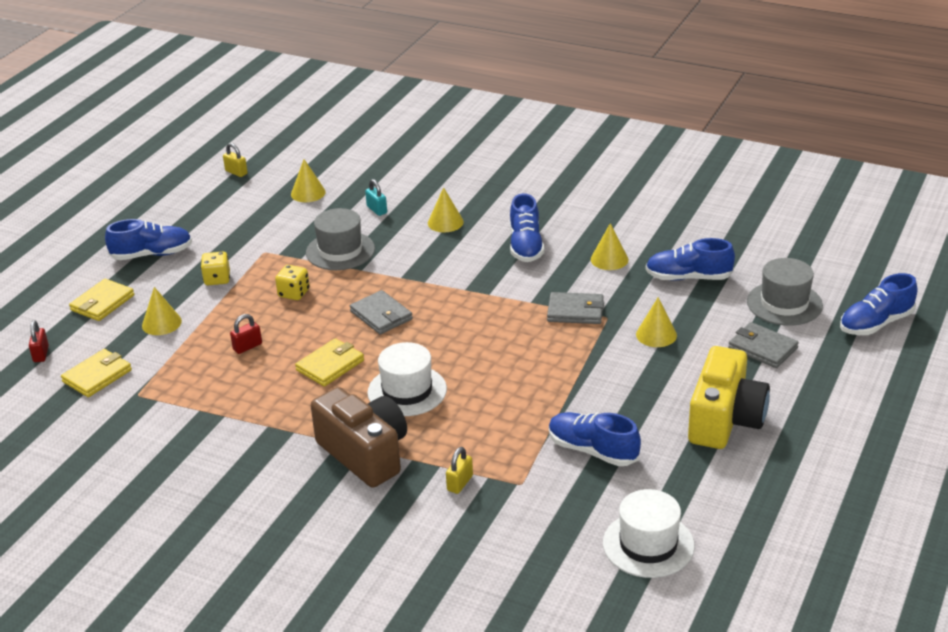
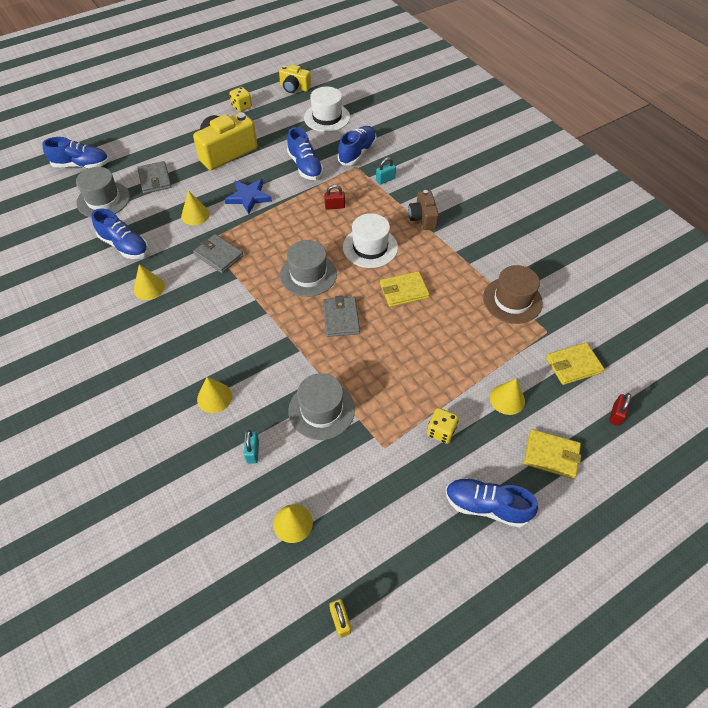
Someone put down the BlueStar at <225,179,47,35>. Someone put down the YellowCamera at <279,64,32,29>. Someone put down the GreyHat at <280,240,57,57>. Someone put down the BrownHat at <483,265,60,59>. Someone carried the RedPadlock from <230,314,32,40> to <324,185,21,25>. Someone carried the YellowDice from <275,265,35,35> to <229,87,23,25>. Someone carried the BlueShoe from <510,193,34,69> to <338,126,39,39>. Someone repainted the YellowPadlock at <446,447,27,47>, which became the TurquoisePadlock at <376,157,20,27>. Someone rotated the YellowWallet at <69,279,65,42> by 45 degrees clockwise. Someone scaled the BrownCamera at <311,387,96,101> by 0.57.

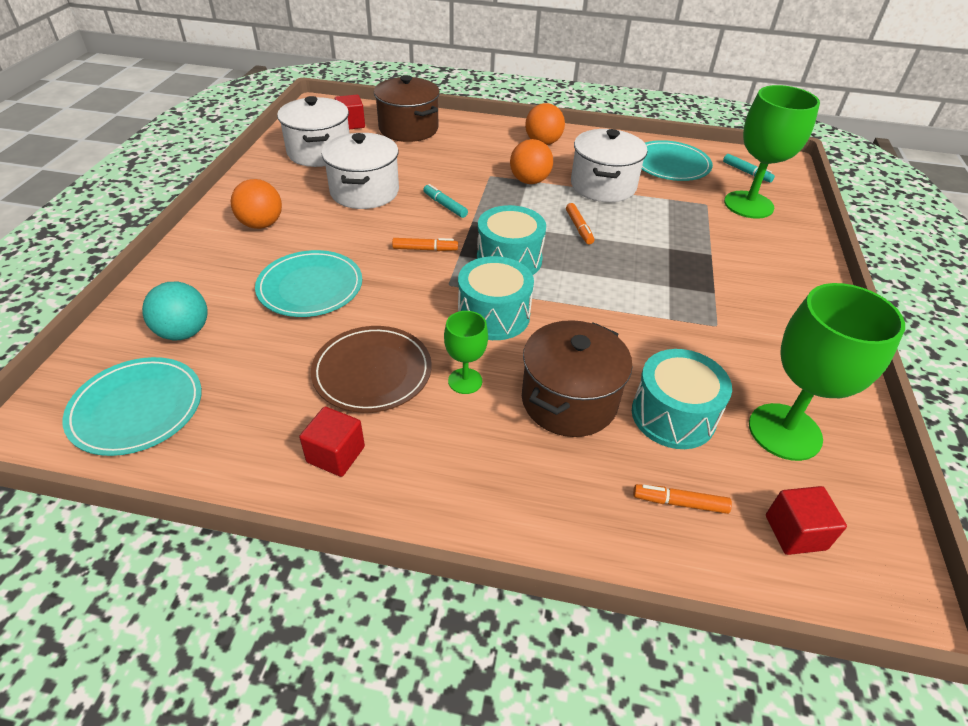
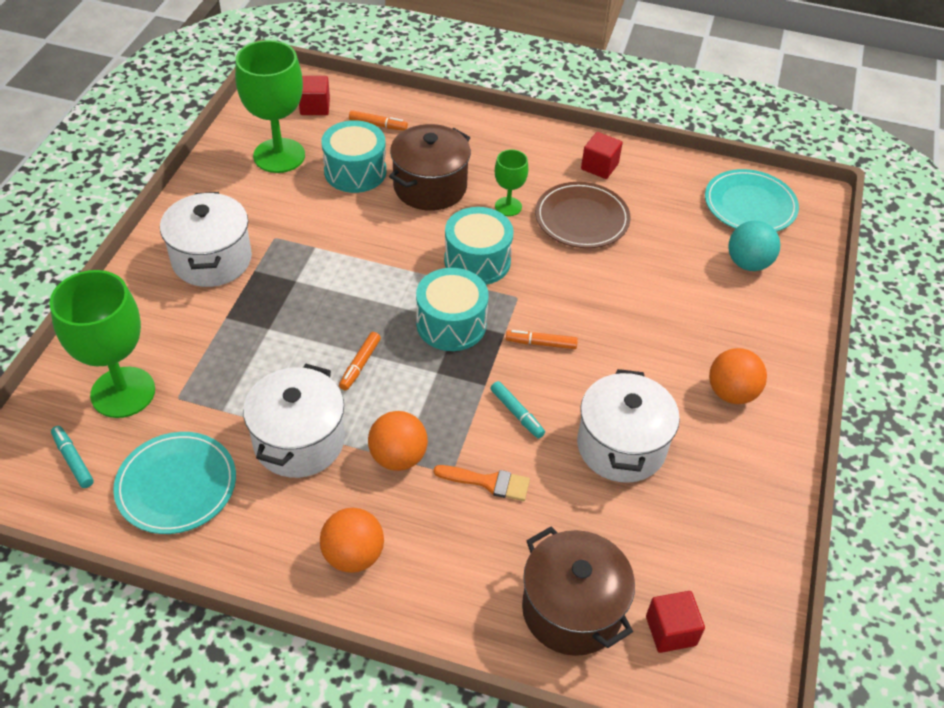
Someone took away the TurquoisePlate at <255,250,107,67>. Someone put down the OrangeBrush at <434,465,96,36>. Someone carried the WhitePot from <277,96,73,71> to <160,192,92,95>. Someone rotated the OrangeMarker at <566,203,28,42> by 150 degrees counterclockwise.

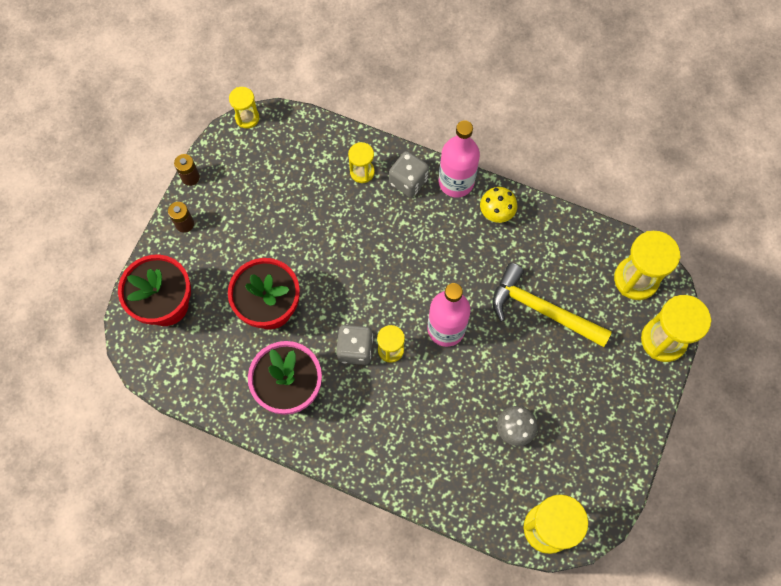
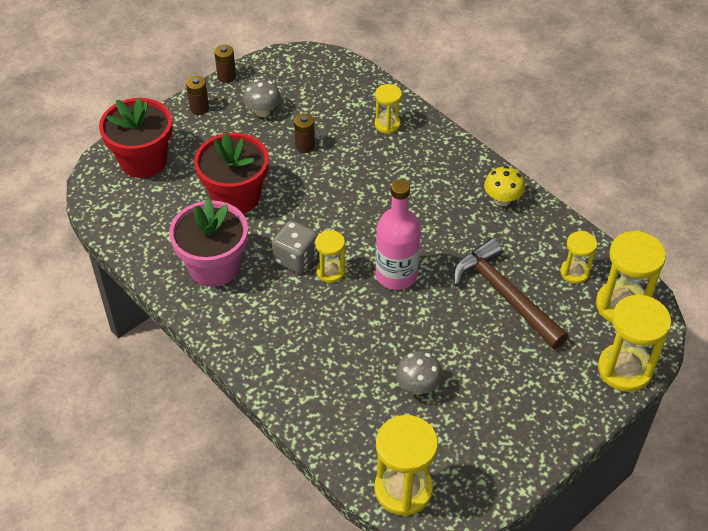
Someone took away the GreyDice at <389,151,40,46>. Someone took away the PinkBottle at <438,120,42,78>. Someone put down the GreyMushroom at <243,79,38,38>. Someone put down the BrownBattery at <294,113,21,40>. Someone carried the YellowHourglass from <229,87,30,42> to <560,231,37,53>. Someone repainted the YellowHammer at <493,263,119,84>, which became the BrownHammer at <453,238,115,111>.

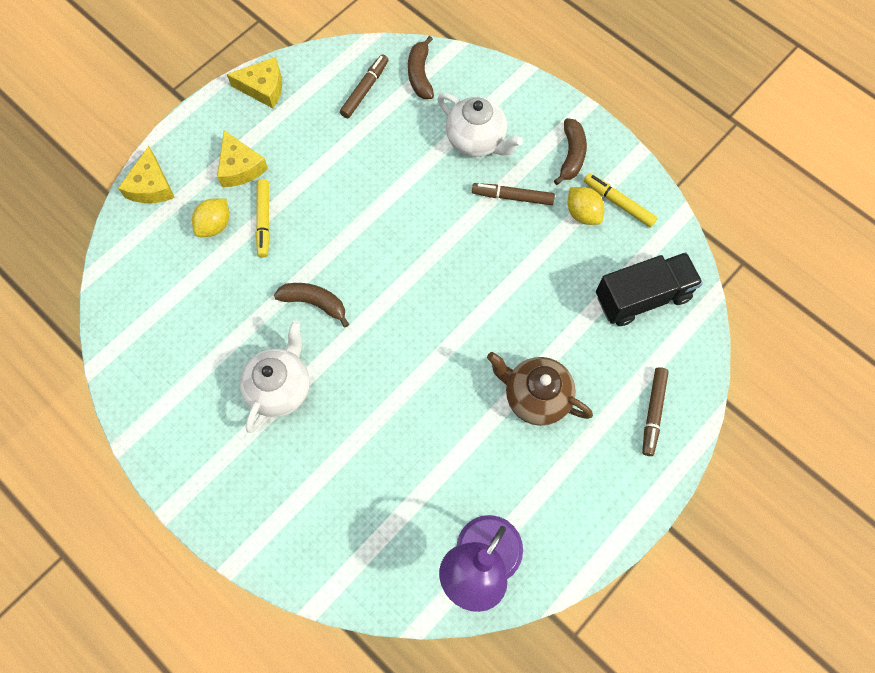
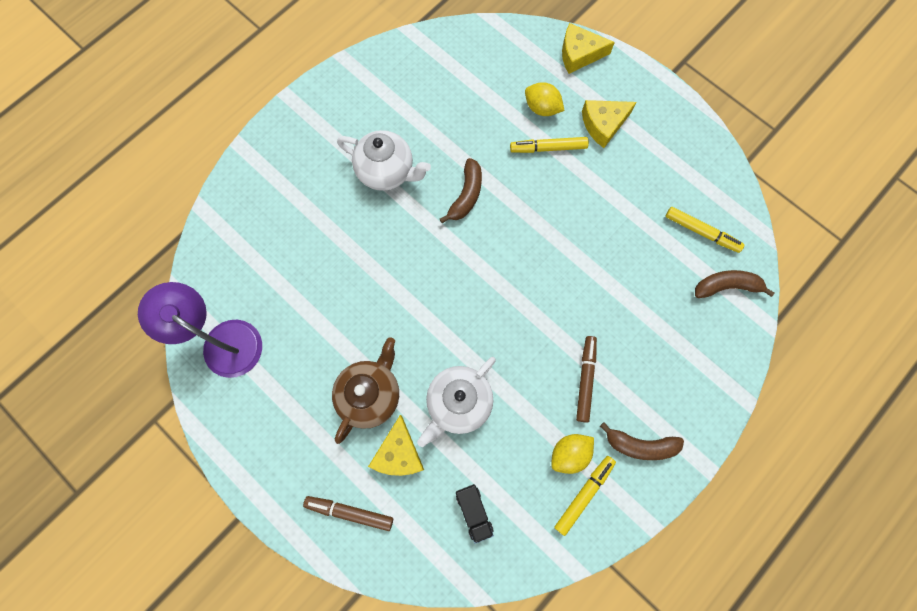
Someone carried the YellowCheese from <227,57,55,51> to <368,415,56,61>. Someone carried the WhiteTeapot from <437,93,86,64> to <417,357,79,90>. Someone repainted the BrownMarker at <340,54,48,64>, which became the YellowMarker at <665,207,80,46>. Someone scaled the BlackTruck at <596,252,107,74> by 0.52.

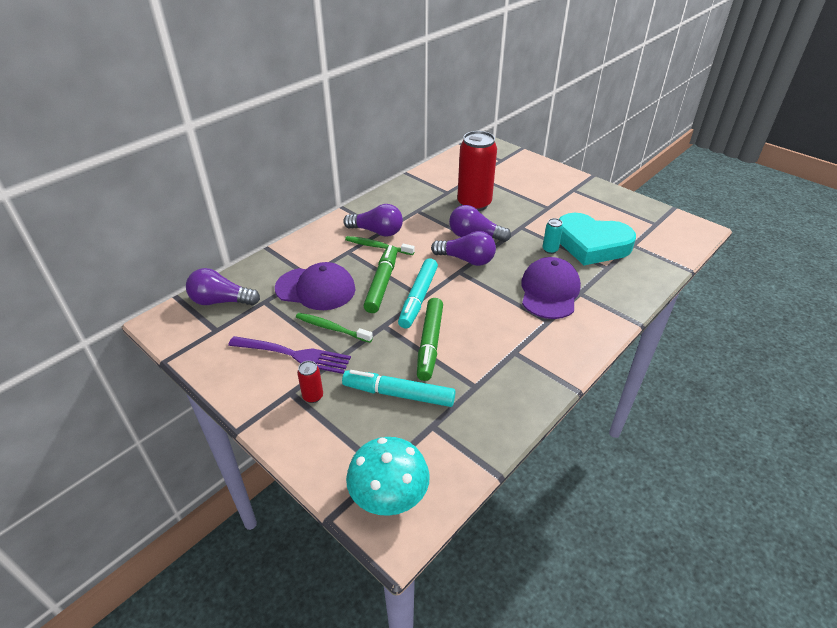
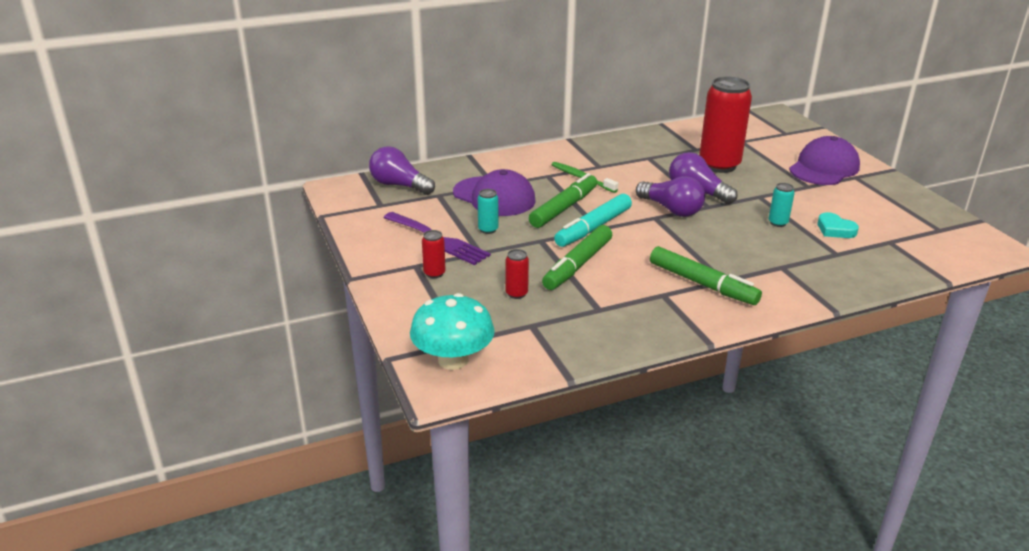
Someone took away the PurpleLightBulb at <343,204,60,33>. Someone put down the GreenMarker at <650,246,112,59>. Someone carried the PurpleCap from <521,257,60,62> to <789,136,71,49>. Someone swapped the GreenToothbrush at <296,313,77,30> for the TurquoiseCan at <478,189,20,45>. Someone swapped the TurquoiseMarker at <342,370,114,37> for the RedCan at <505,249,24,50>. Someone scaled the TurquoiseHeart at <559,213,77,52> by 0.42.

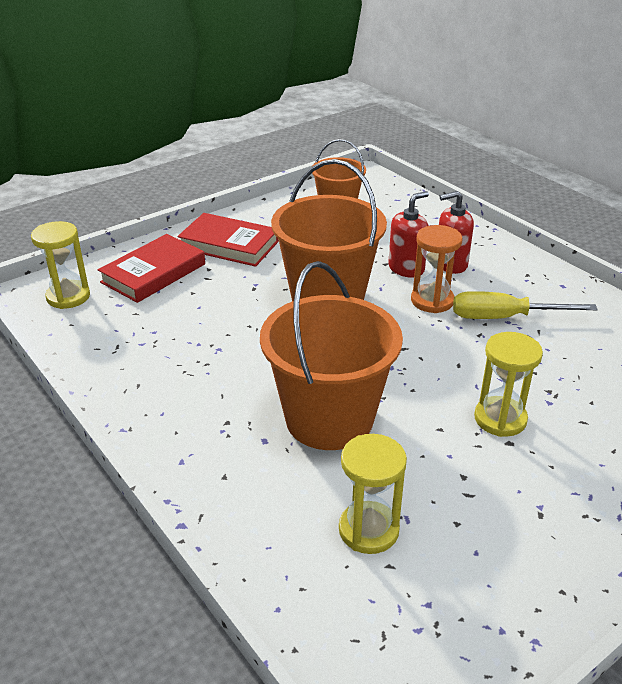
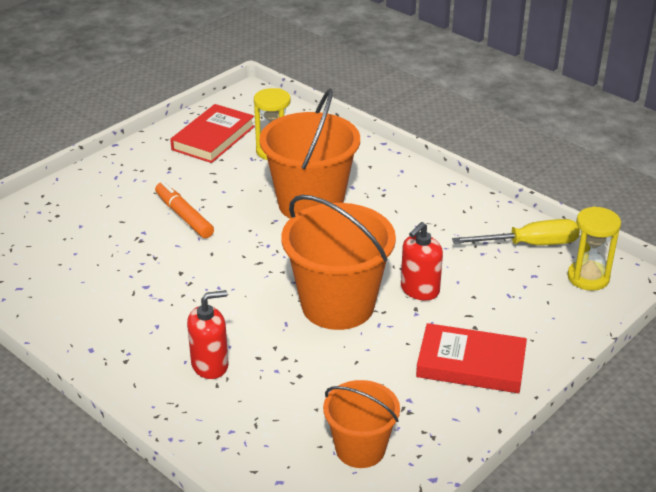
Someone took away the OrangeHourglass at <411,225,52,88>. Someone carried the RedBook from <98,234,107,69> to <170,104,85,59>. Someone carried the RedSoapDispenser from <388,191,41,87> to <401,222,42,79>. Someone carried the YellowScrewdriver from <453,291,145,28> to <452,219,128,26>. Someone swapped the YellowHourglass at <474,332,69,105> for the OrangeMarker at <155,182,59,56>.

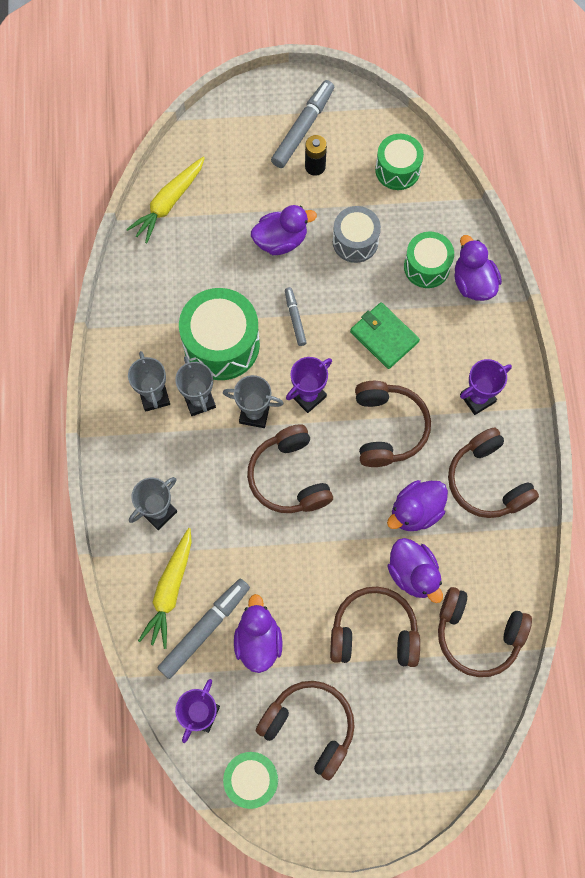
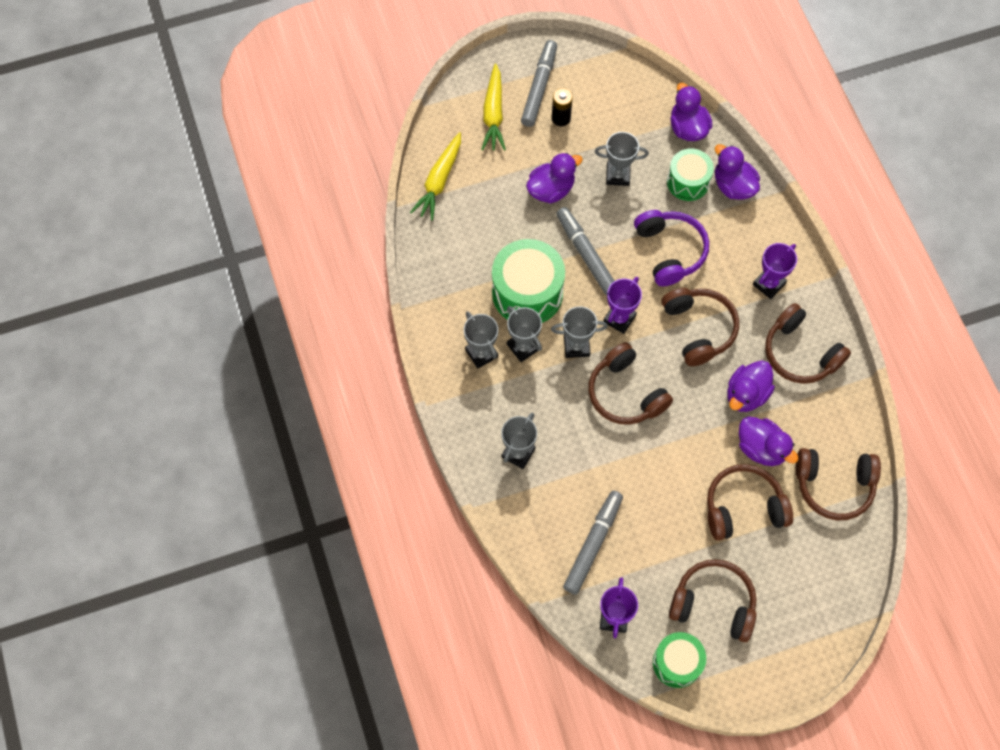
Someone took away the GreenDrum at <375,134,49,56>. Someone carried the YellowCarrot from <138,528,54,121> to <481,64,25,87>. Someone carried the PurpleDuck from <234,594,48,79> to <670,83,43,58>. Someone swapped the GreyDrum at <333,206,48,57> for the GreyTrophy at <595,132,54,54>. Someone swapped the GreenWallet at <350,302,70,67> for the PurpleHeadphones at <634,210,75,76>. Someone scaled the GreyMarker at <285,287,22,59> by 1.79.

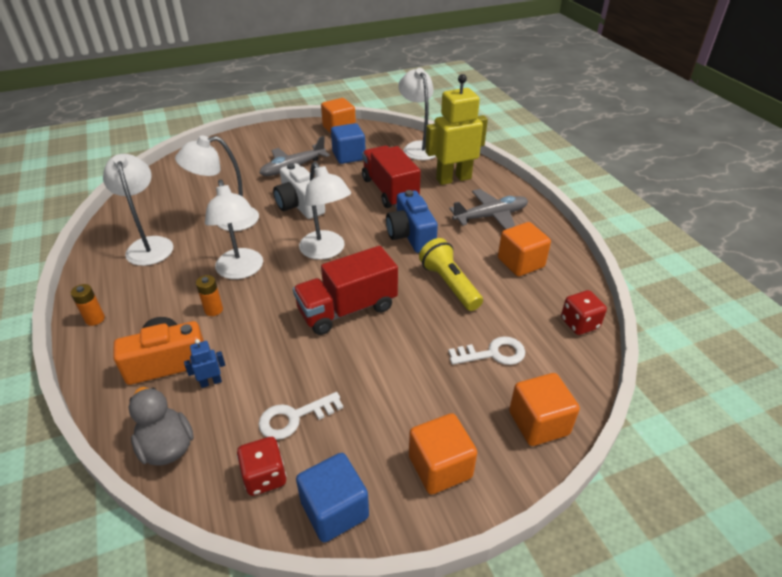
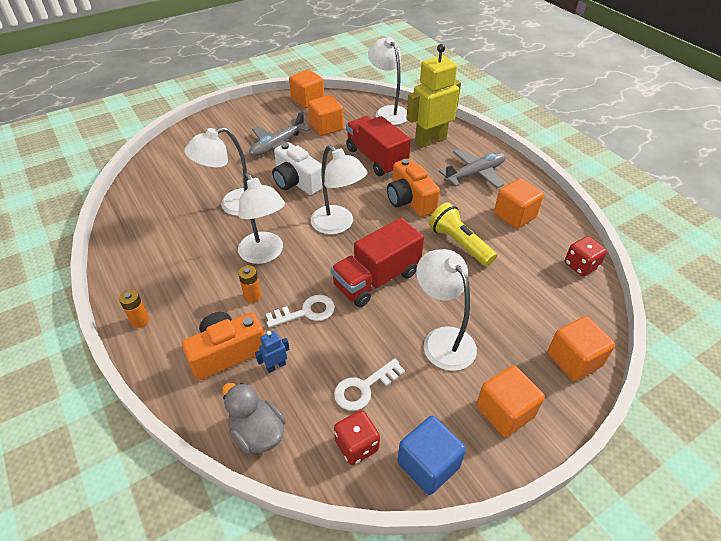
Someone carried the WhiteLamp from <103,154,70,112> to <416,249,61,122>. Someone carried the WhiteKey from <448,336,77,29> to <266,295,69,33>. Someone repainted the BlueCube at <331,123,35,41>, which became the OrangeCube at <308,95,36,41>. Someone repainted the BlueCamera at <386,190,52,63>, which became the OrangeCamera at <387,158,53,59>.

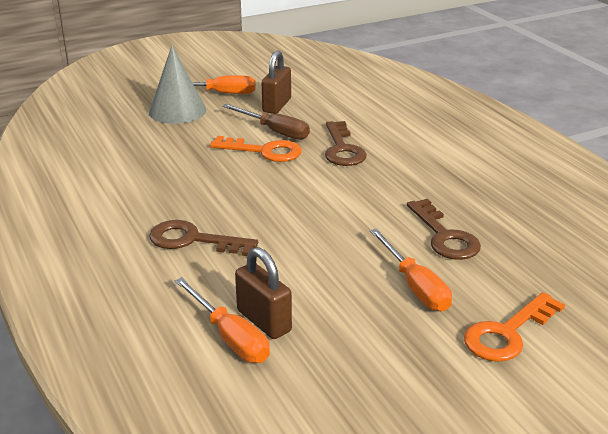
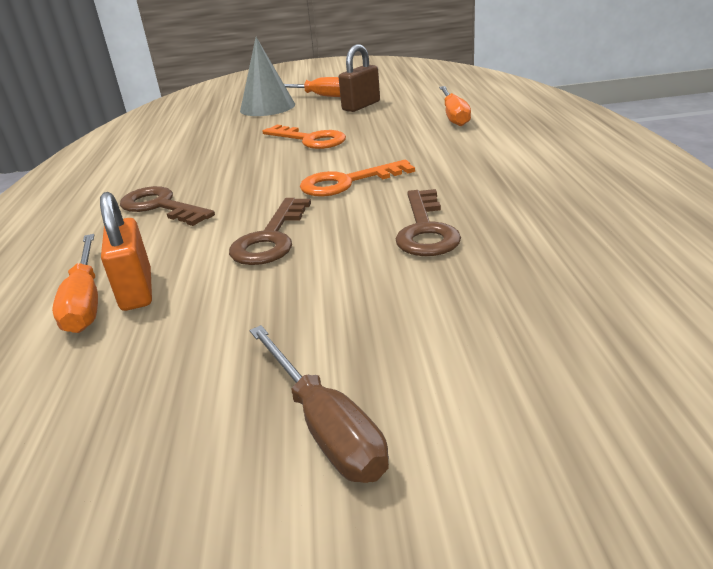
Someone carried the BrownScrewdriver from <222,104,88,36> to <250,325,139,158>. Someone carried the BrownKey from <325,121,42,45> to <229,198,82,67>. Someone carried the OrangeScrewdriver from <370,229,82,82> to <439,86,32,40>. Someone carried the OrangeKey from <464,292,101,70> to <300,160,115,37>. Someone repainted the BrownPadlock at <235,247,57,92>, which became the OrangePadlock at <100,192,52,119>.

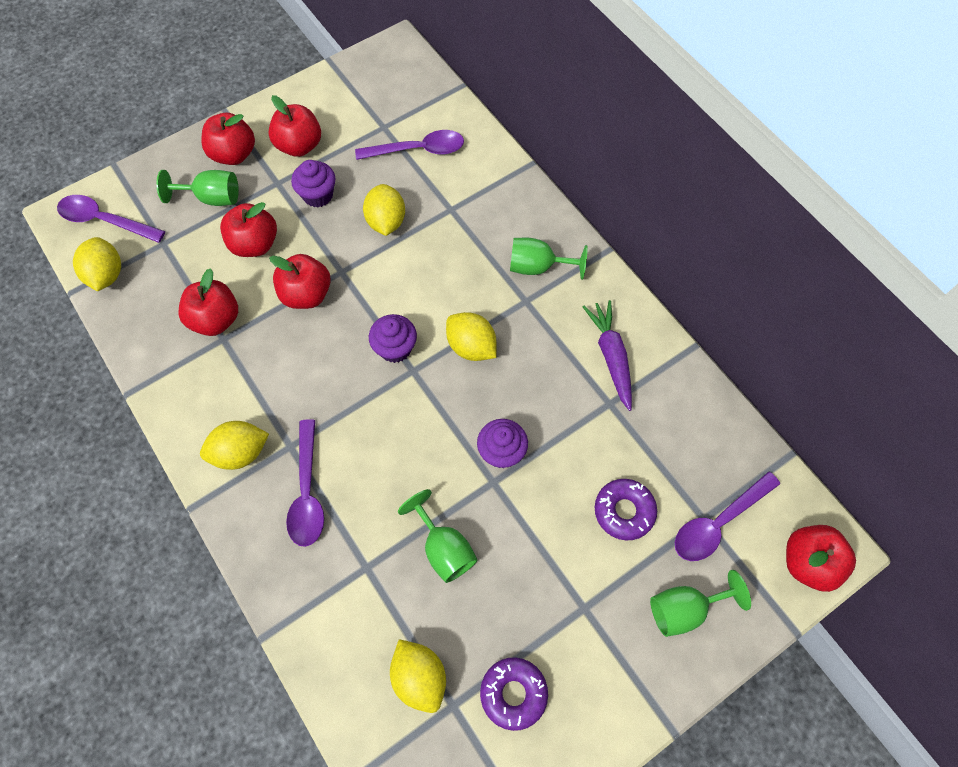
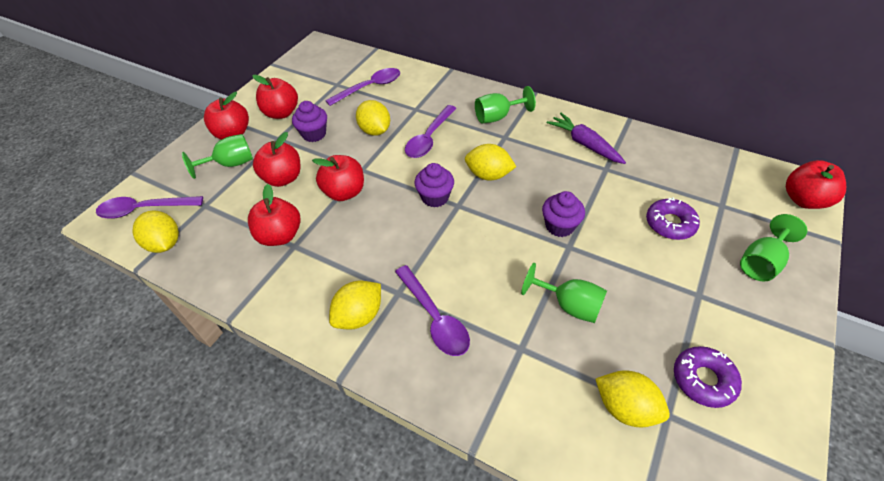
Someone carried the PurpleSpoon from <675,471,105,90> to <405,105,52,53>.

